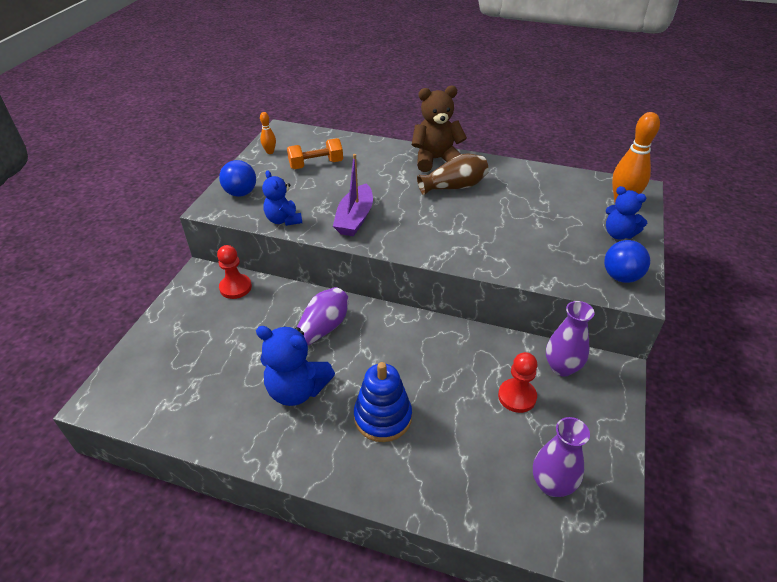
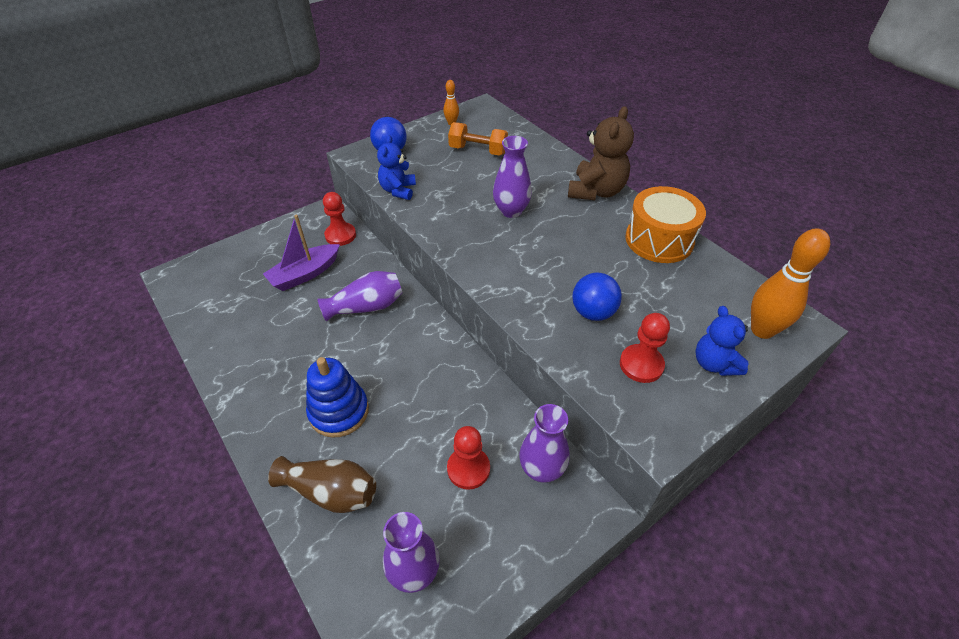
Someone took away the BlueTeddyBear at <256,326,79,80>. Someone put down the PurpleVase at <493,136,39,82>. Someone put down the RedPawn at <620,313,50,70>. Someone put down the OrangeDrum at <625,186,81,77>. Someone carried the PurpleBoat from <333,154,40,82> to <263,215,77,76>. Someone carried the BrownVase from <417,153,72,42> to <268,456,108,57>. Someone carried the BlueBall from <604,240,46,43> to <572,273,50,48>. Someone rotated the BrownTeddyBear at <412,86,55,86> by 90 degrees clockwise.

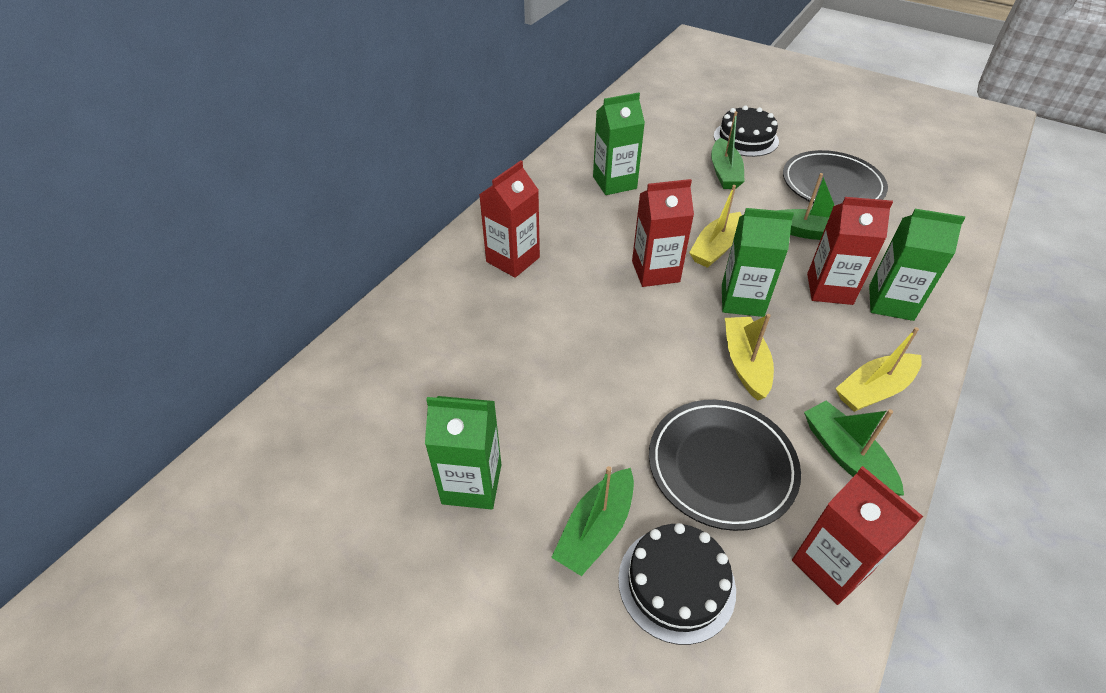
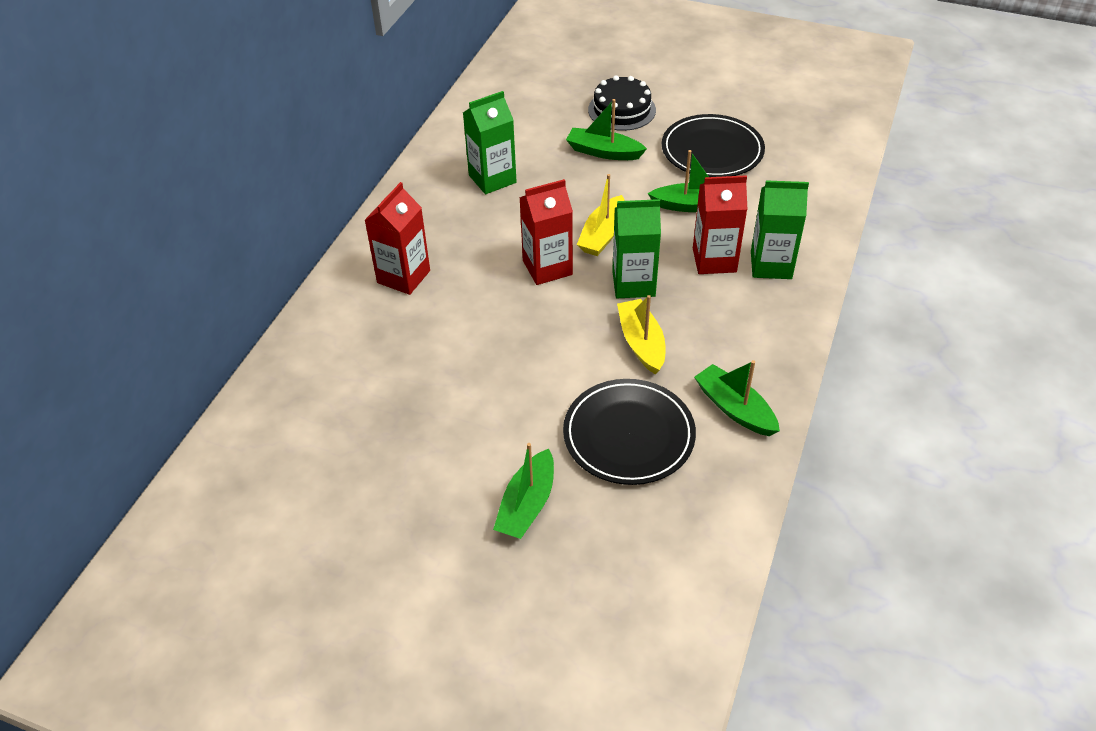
Someone took away the GreenCarton at <425,396,76,113>. Someone took away the BlackCake at <618,523,118,122>. Someone took away the RedCarton at <792,466,131,139>. Someone took away the YellowBoat at <835,327,87,85>. Someone rotated the GreenBoat at <711,111,34,78> by 120 degrees clockwise.

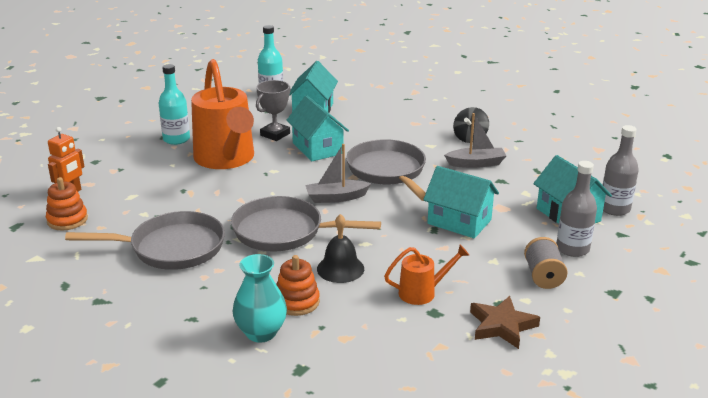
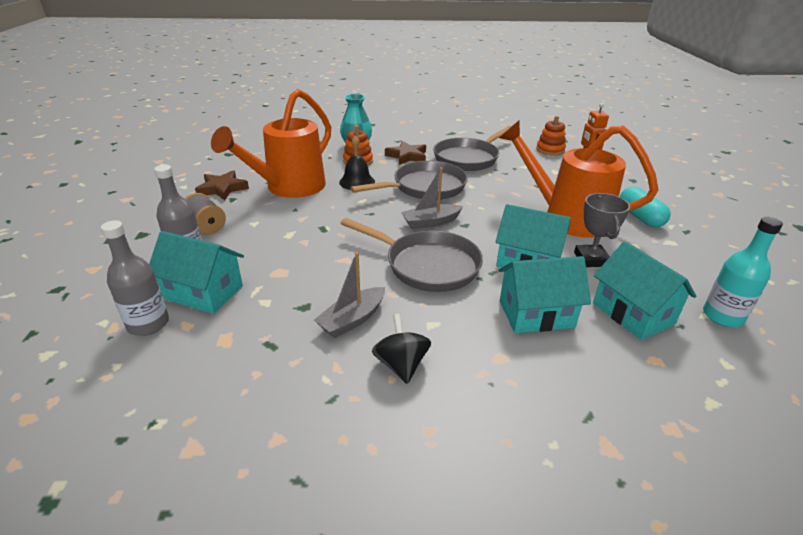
Someone put down the BrownStar at <385,141,41,24>. Someone carried the TurquoiseHouse from <423,166,76,72> to <498,256,93,77>. Someone swapped the TurquoiseBottle at <159,64,31,81> for the TurquoiseCapsule at <620,187,51,40>. Someone rotated the GreyBoat at <305,144,66,59> by 150 degrees counterclockwise. Someone scaled the OrangeWateringCan at <384,245,86,60> by 2.16.

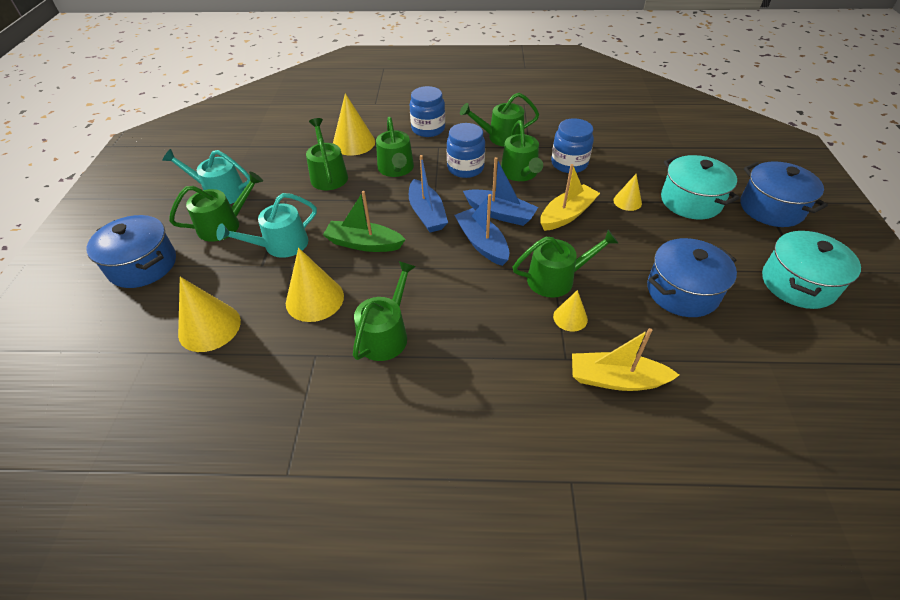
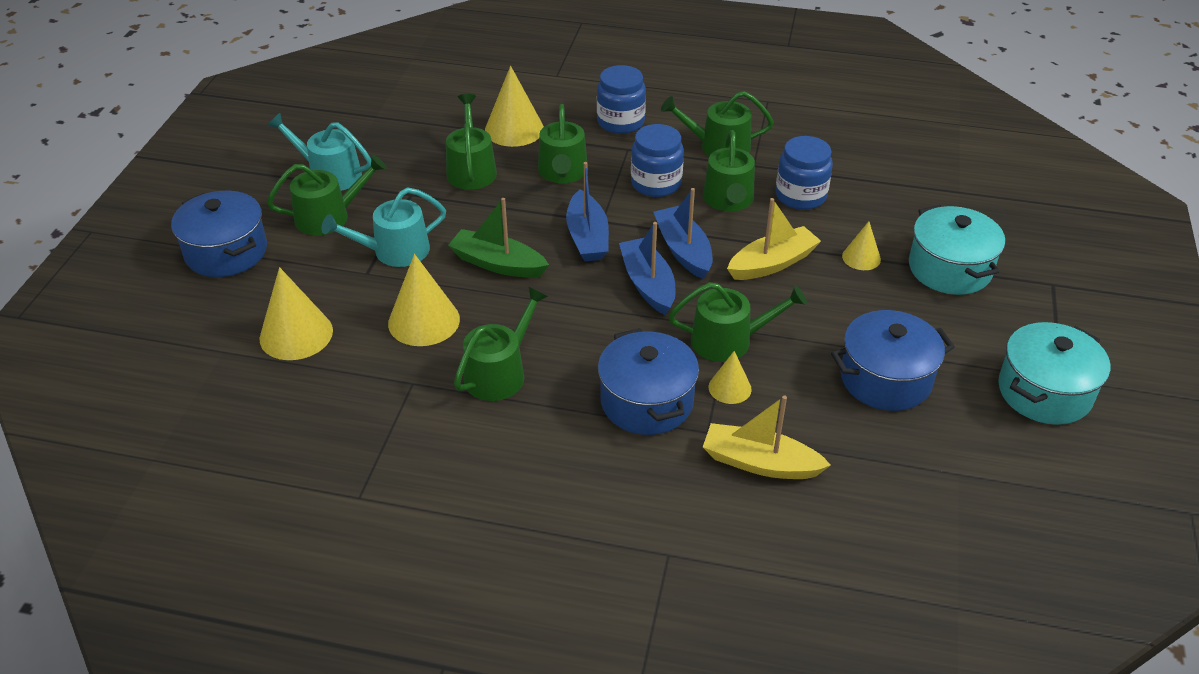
Someone carried the BluePot from <741,161,87,66> to <598,328,101,107>. Someone rotated the BlueBoat at <463,157,75,69> by 150 degrees counterclockwise.

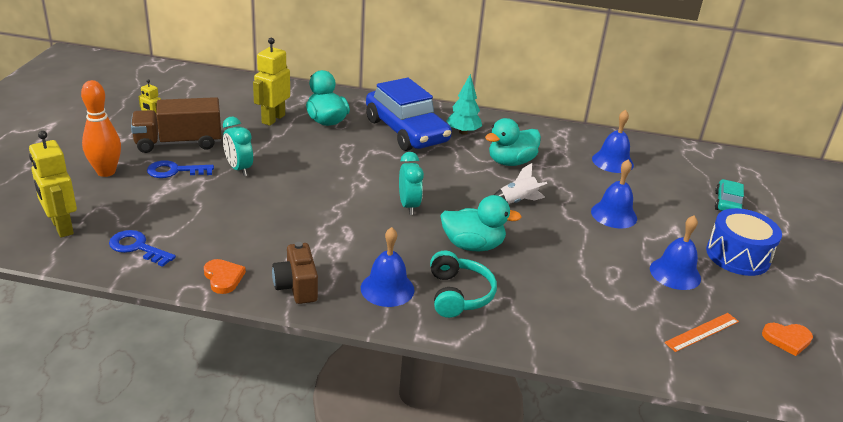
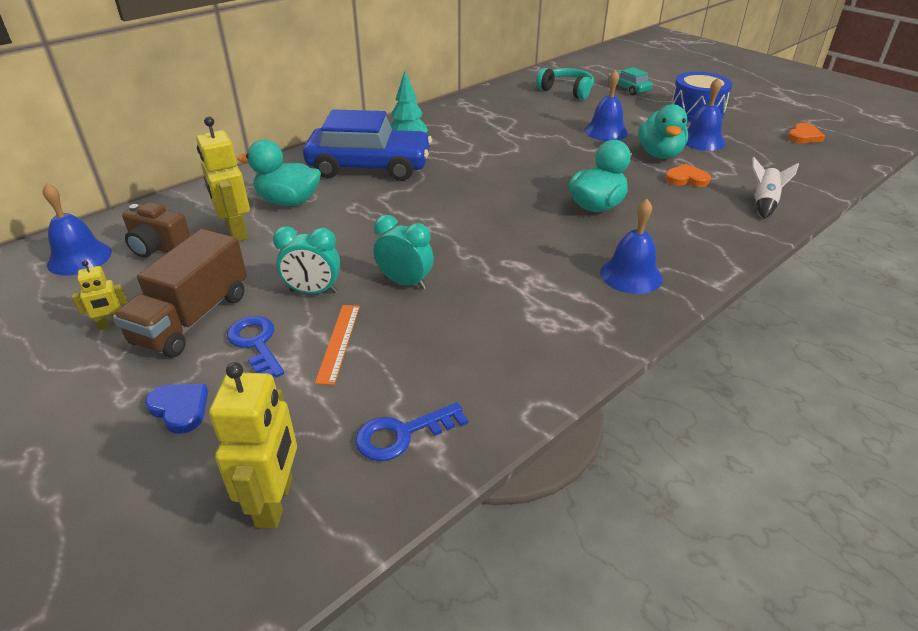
Someone carried the OrangeHeart from <204,259,42,35> to <665,164,46,23>. Someone carried the BrownCamera from <272,242,46,62> to <122,202,68,56>. Someone carried the TurquoiseClock from <399,152,25,63> to <374,215,60,75>. Someone carried the TurquoiseHeadphones from <430,250,67,68> to <536,68,58,32>. Someone carried the TurquoiseDuck from <485,118,56,48> to <638,104,50,55>. Someone carried the WhiteRocket from <494,163,53,41> to <752,156,47,63>. Someone carried the BlueBell from <592,110,42,63> to <43,183,69,93>. Someone carried the OrangeRuler from <664,313,75,39> to <315,305,45,80>. Someone swapped the OrangeBowlingPin at <81,80,40,97> for the BlueHeart at <145,384,63,50>. Someone rotated the YellowRobot at <29,131,48,107> by 90 degrees counterclockwise. Someone rotated the BlueKey at <147,160,67,18> by 120 degrees clockwise.

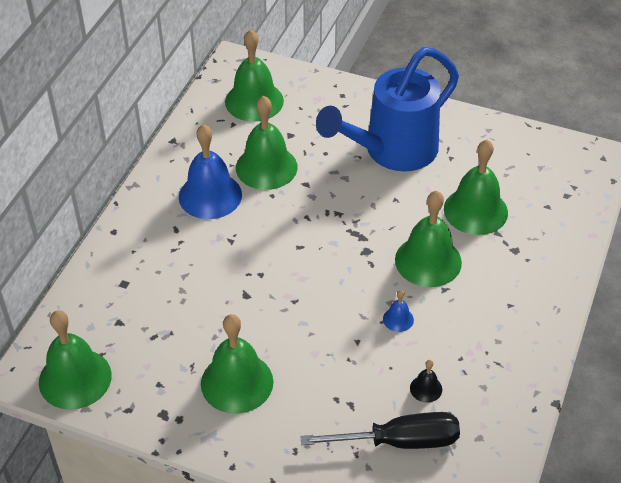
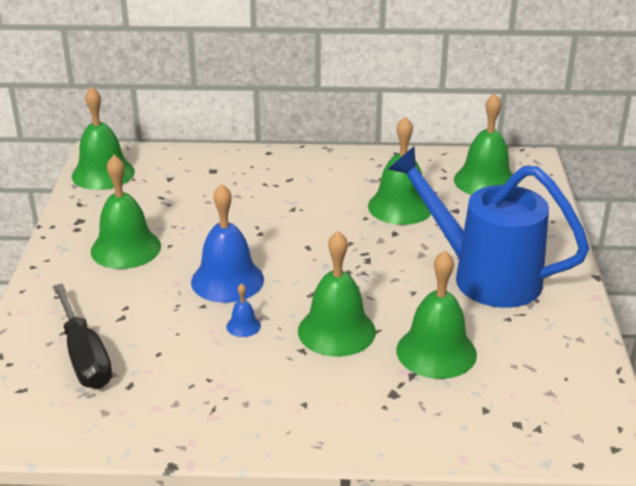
Someone took away the BlackBell at <410,360,32,43>. Someone carried the BlueBell from <179,124,63,95> to <191,184,73,119>.

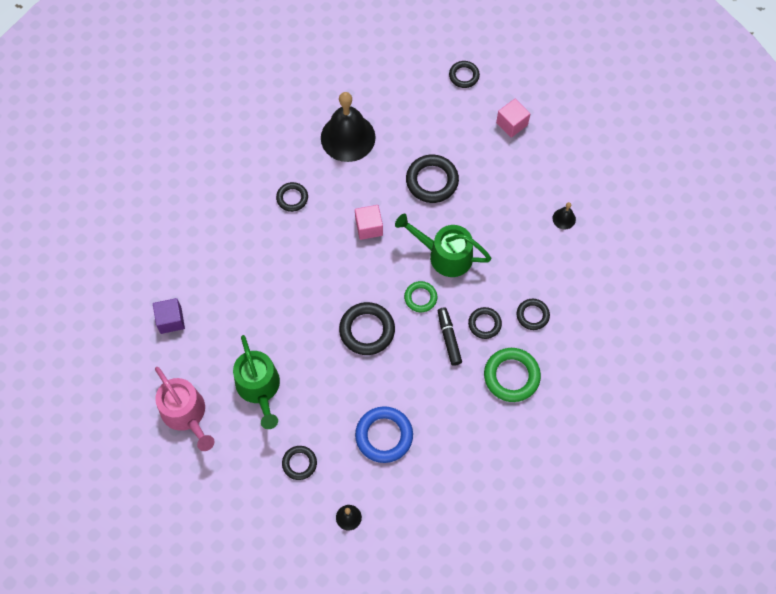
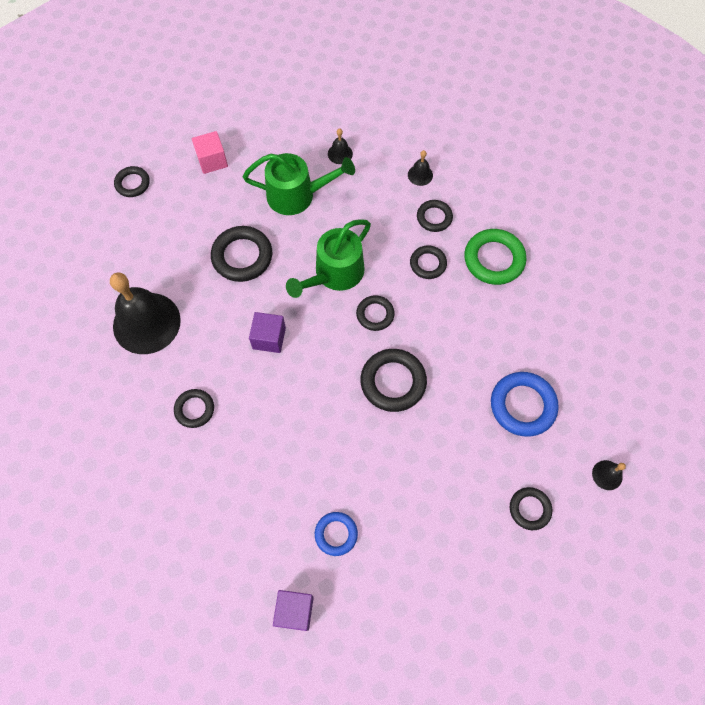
Someone took away the PinkWateringCan at <155,367,60,84>. Someone took away the BlackMarker at <438,307,24,59>. Someone put down the BlueRing at <315,512,43,44>. Someone put down the BlackBell at <408,150,25,36>. Someone carried the GreenWateringCan from <233,335,47,94> to <243,153,112,62>. Someone repainted the PinkCube at <355,205,28,35>, which became the PurpleCube at <249,312,37,41>. Someone repainted the GreenRing at <404,281,33,31>, which became the BlackRing at <356,295,39,36>.

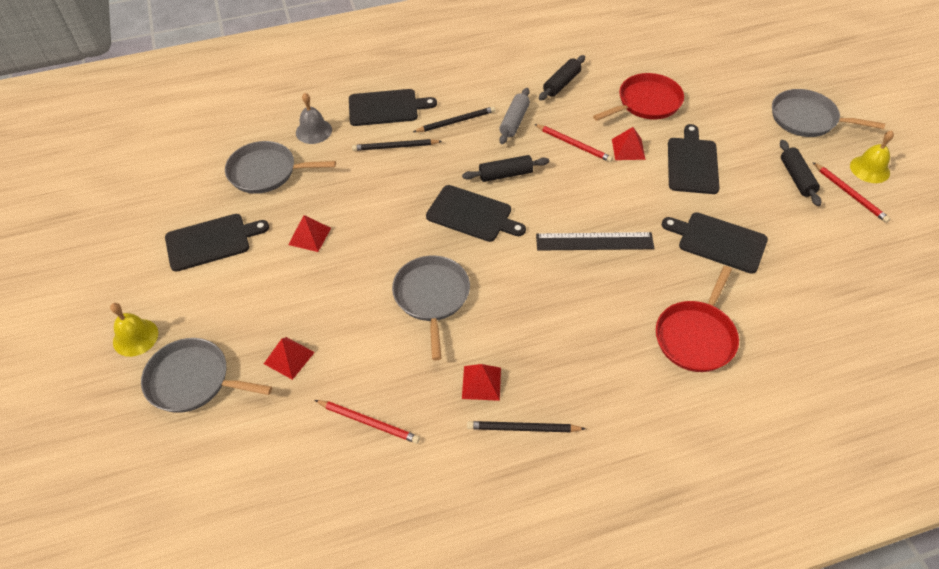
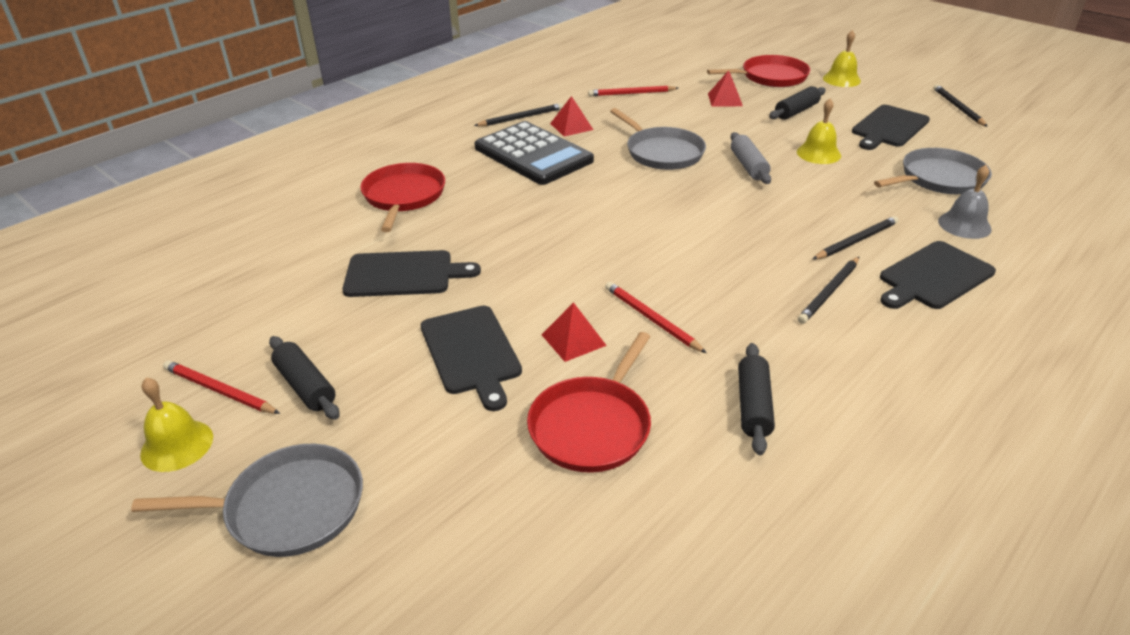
Someone took away the BlackCuttingBoard at <426,185,100,57>. Someone took away the BlackRuler at <536,232,118,19>. Someone put down the BlackCalculator at <474,121,120,64>. Someone put down the BlackPencil at <933,85,55,42>. Someone carried the BlackRollingPin from <462,155,87,27> to <769,86,57,34>. Someone carried the GreyRollingPin from <499,88,31,56> to <731,132,40,52>. Someone swapped the RedPyramid at <288,215,43,37> for the YellowBell at <797,99,44,65>. Someone repainted the GreyPan at <141,338,131,75>, which became the RedPan at <707,55,103,32>. Someone rotated the RedPencil at <534,124,79,38> by 45 degrees clockwise.

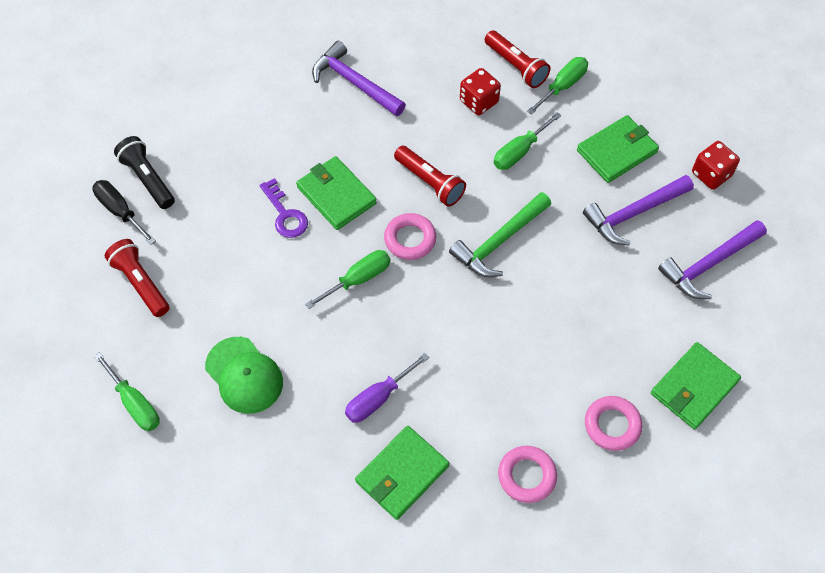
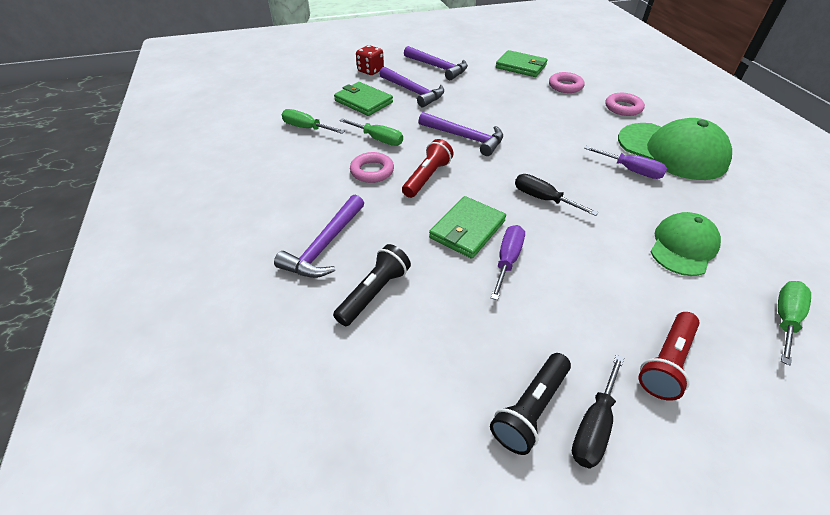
Someone took away the RedDice at <460,68,41,47>. Someone took away the RedFlashlight at <485,30,66,58>. Someone put down the BlackFlashlight at <333,244,78,82>. Someone carried the PinkRing from <384,213,52,47> to <350,152,44,31>. Someone swapped the PurpleKey at <260,178,48,60> for the PurpleScrewdriver at <491,225,34,75>. Someone swapped the GreenWallet at <355,426,94,94> for the GreenCap at <618,118,114,62>. Someone repainted the GreenScrewdriver at <305,250,85,59>, which became the BlackScrewdriver at <515,174,84,42>. Someone repainted the GreenHammer at <449,192,102,85>, which became the PurpleHammer at <418,112,85,44>.

